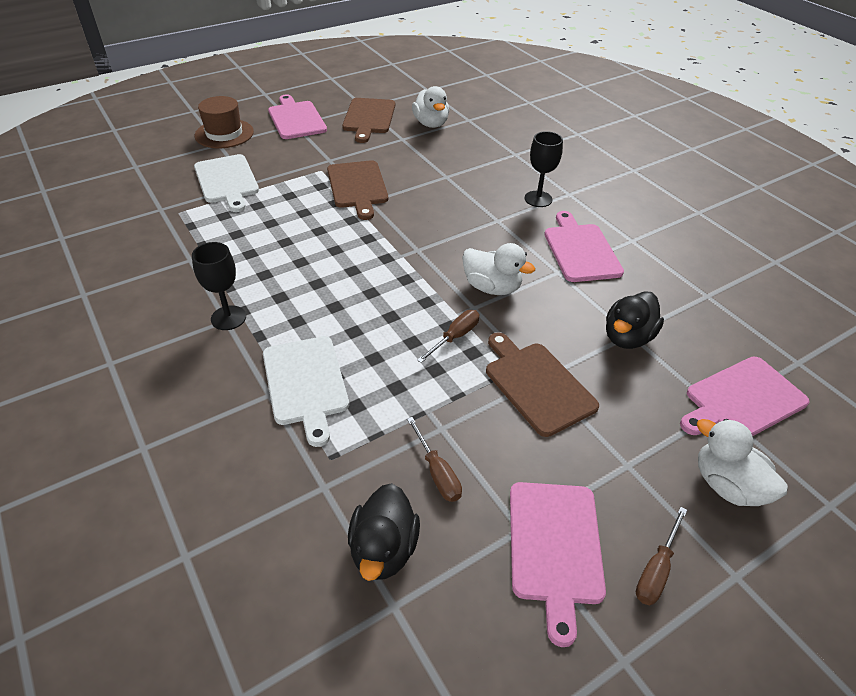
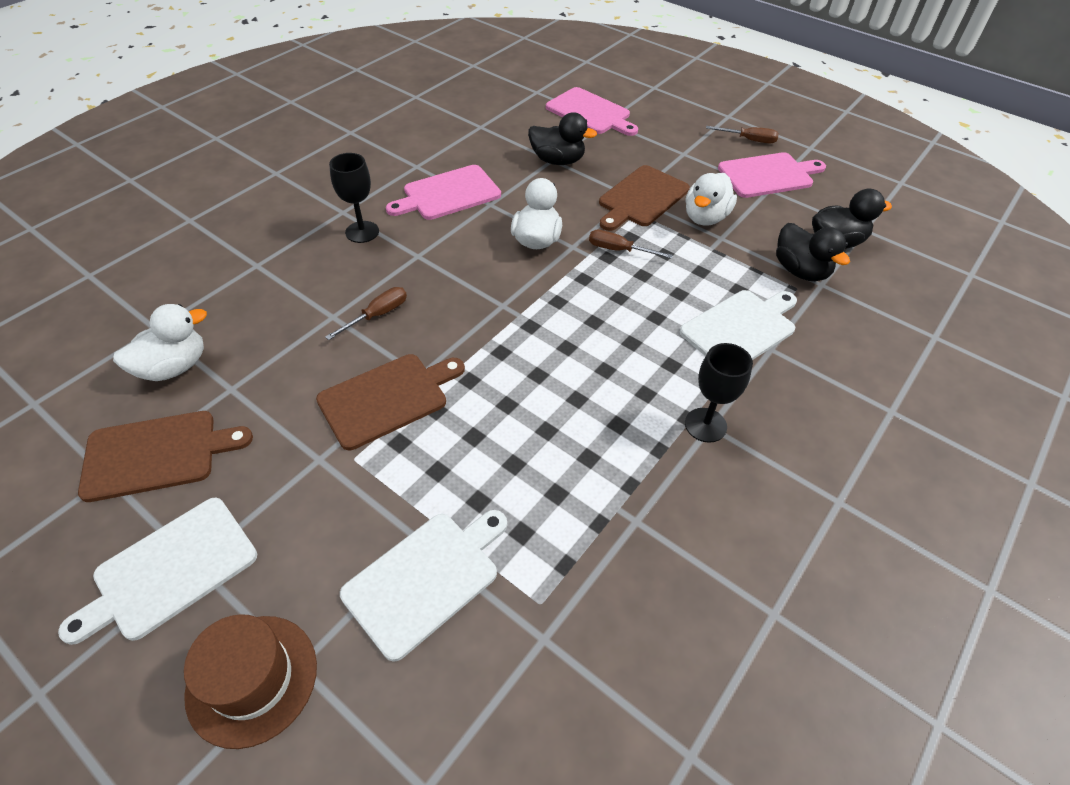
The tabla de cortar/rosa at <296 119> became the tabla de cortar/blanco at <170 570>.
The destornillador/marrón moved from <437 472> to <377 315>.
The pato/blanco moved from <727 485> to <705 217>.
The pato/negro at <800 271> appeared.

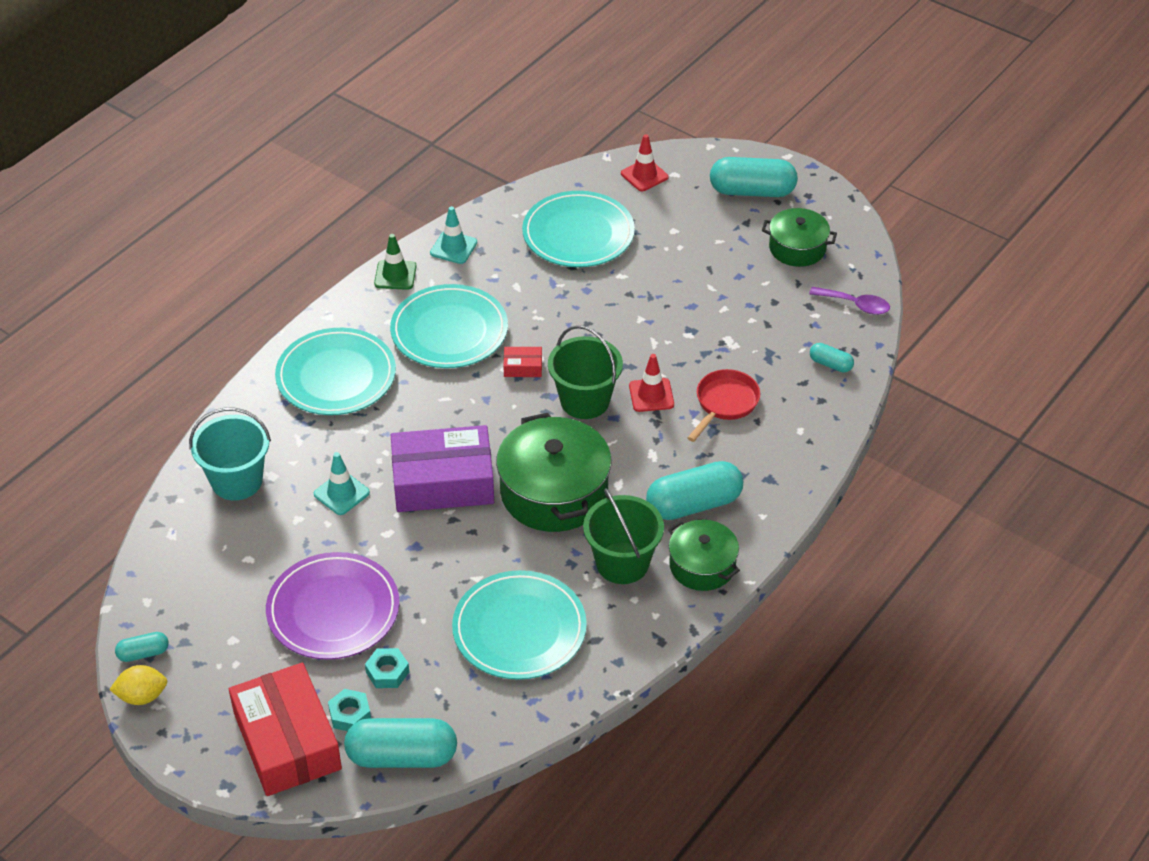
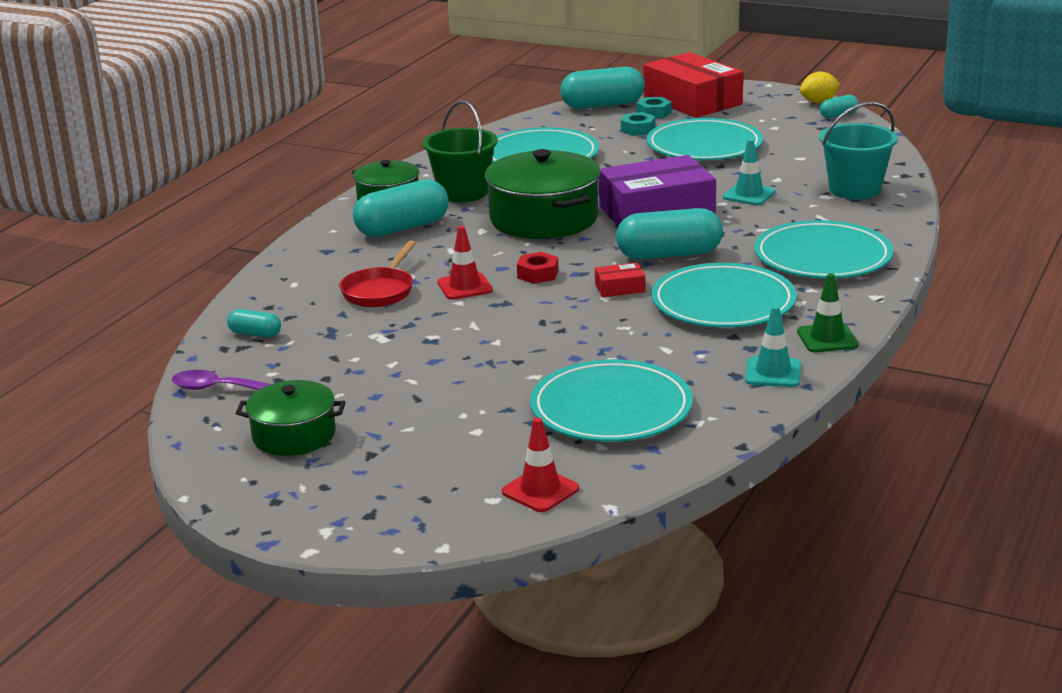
The cápsula/turquesa moved from <752 191> to <669 255>.
The balde/verde at <585 401> was replaced by the tuerca/rojo at <538 274>.
The plato/morado at <333 610> became the plato/turquesa at <704 146>.

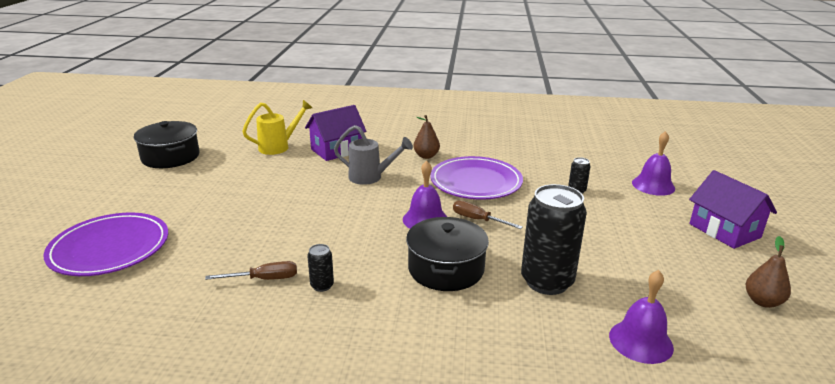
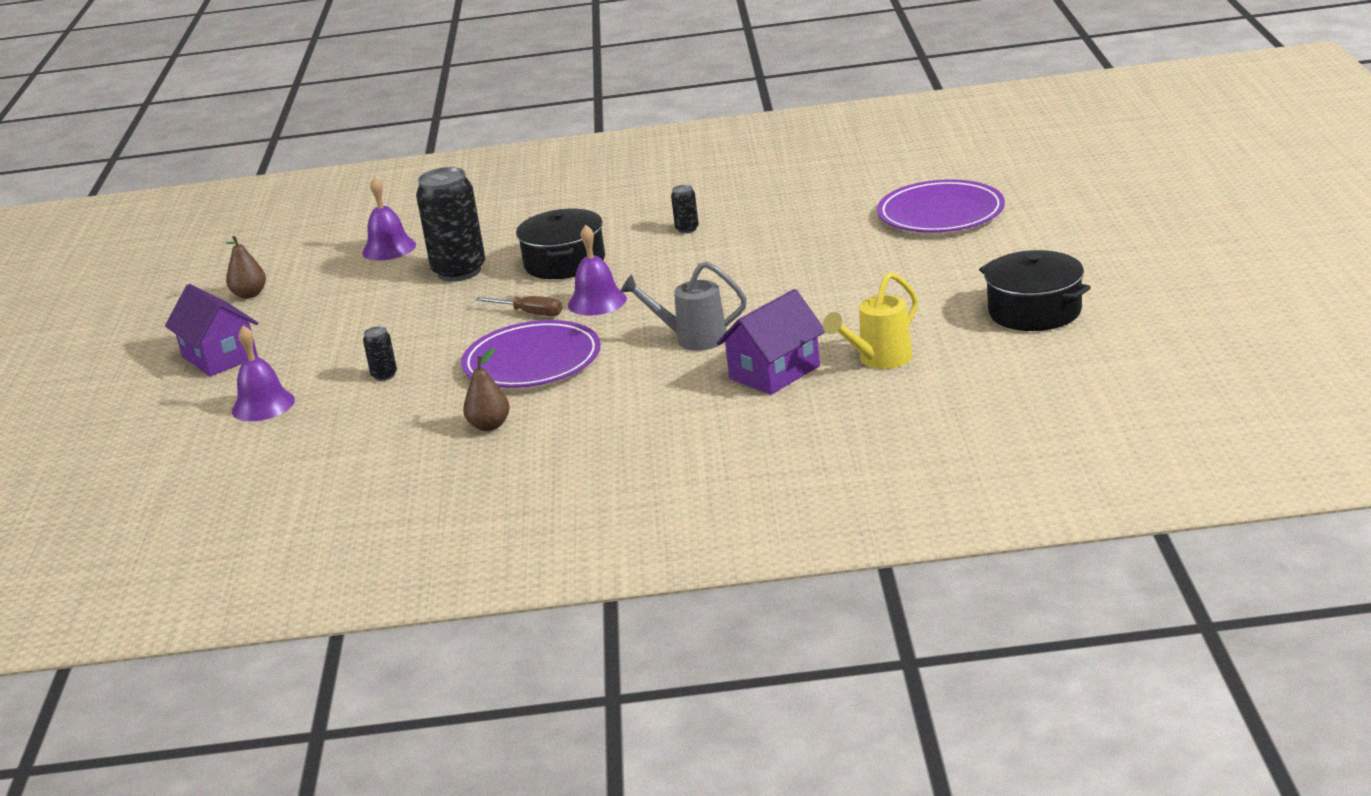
The pera/marrón moved from <426 156> to <489 426>.
The destornillador/marrón at <264 279> disappeared.

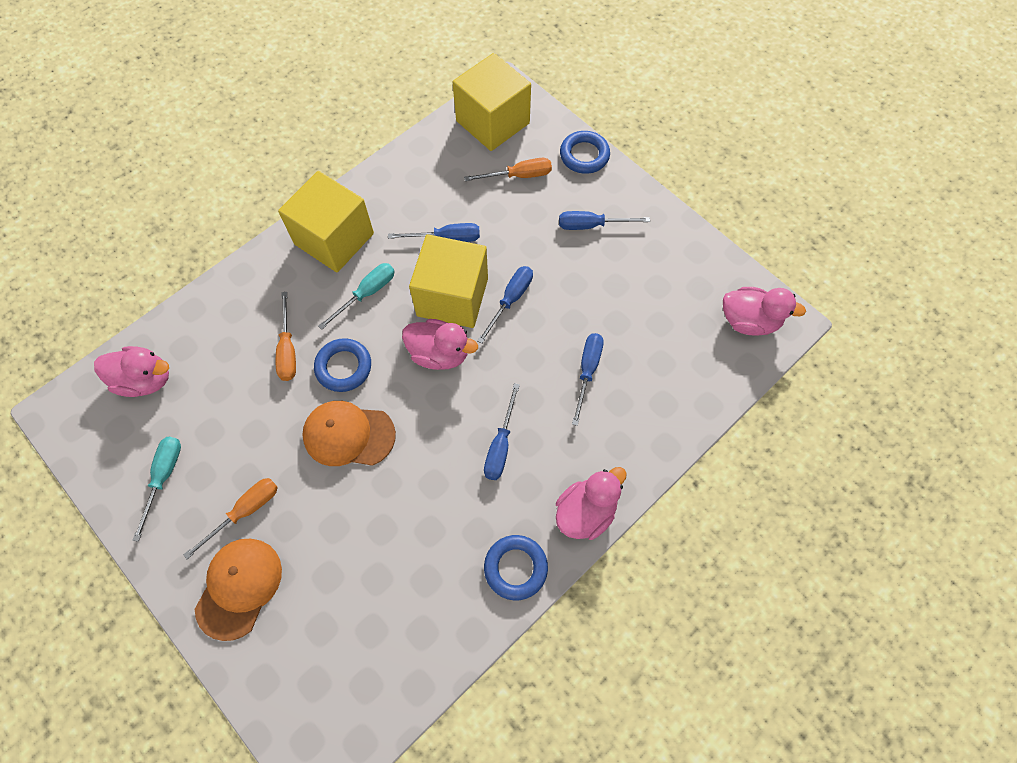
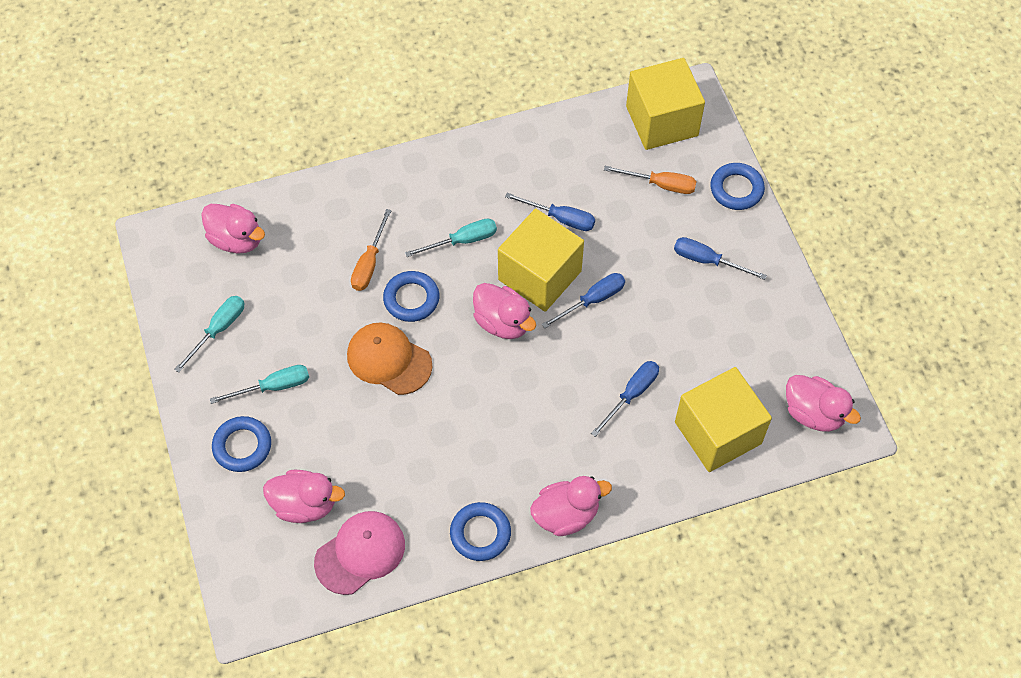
The cubo/amarillo moved from <334 239> to <718 433>.
The destornillador/azul at <500 445> disappeared.
The destornillador/naranja at <245 511> became the destornillador/turquesa at <273 387>.
The gorra/naranja at <239 587> was replaced by the anillo/azul at <242 446>.
The pato/rosa at <305 504> appeared.
The gorra/rosa at <360 553> appeared.

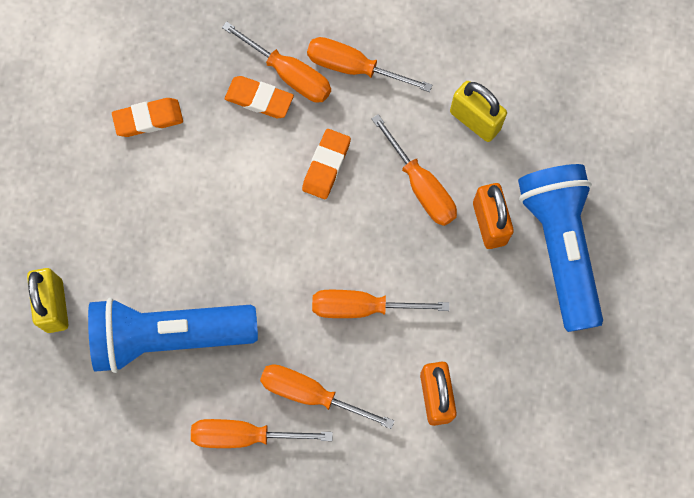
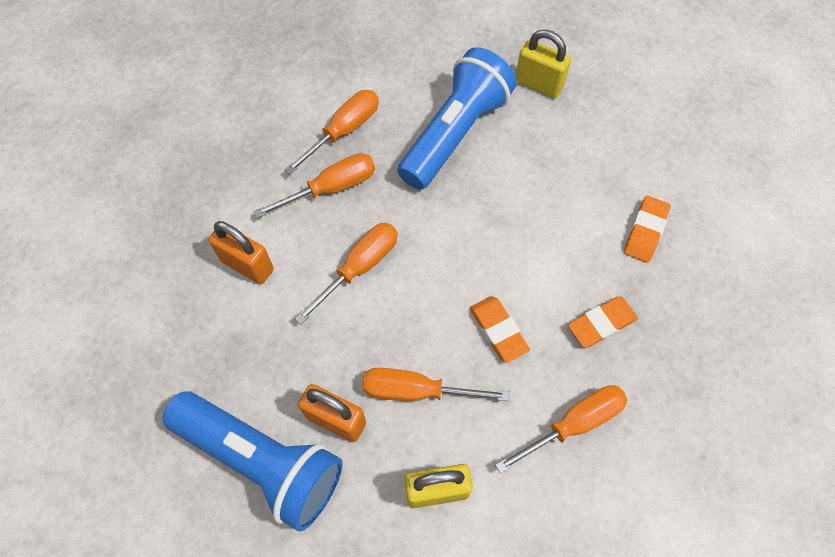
The destornillador/naranja at <290 75> disappeared.

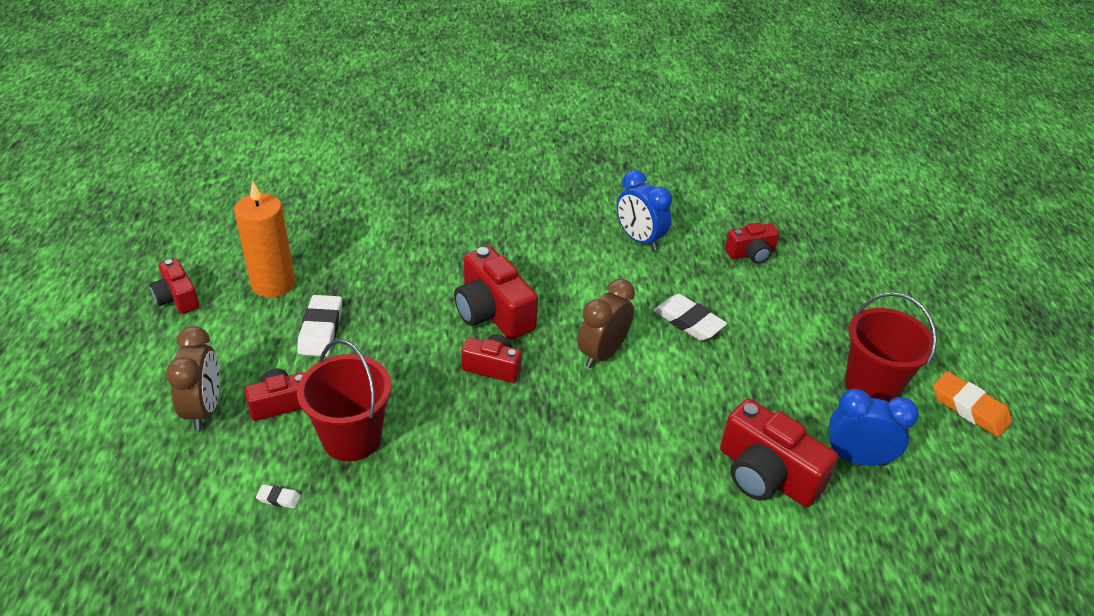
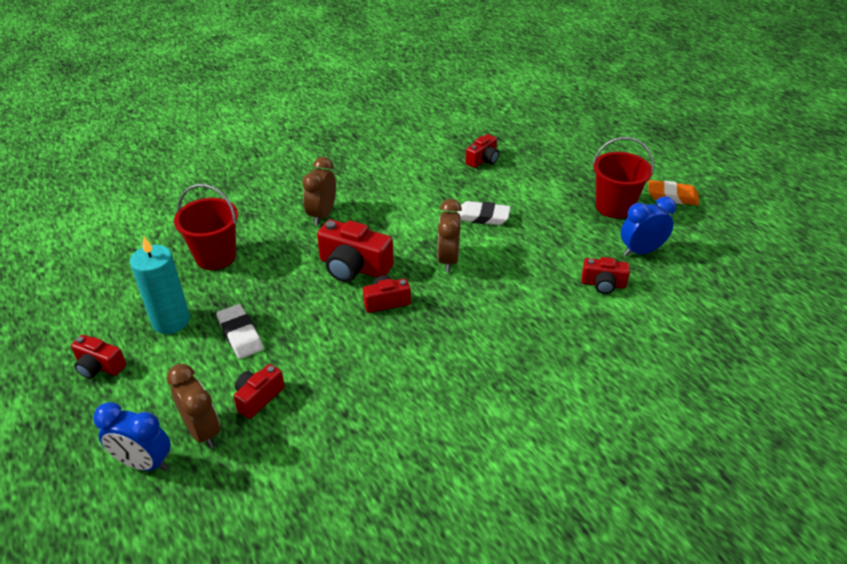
The despertador/azul moved from <639 240> to <144 463>.
The vela/naranja at <273 284> became the vela/turquesa at <171 321>.
The balde/rojo moved from <352 438> to <216 257>.
The cámara/rojo at <766 474> changed to 0.59 times the size.
The goma de borrar/blanco at <279 498> disappeared.
The despertador/marrón at <322 215> appeared.

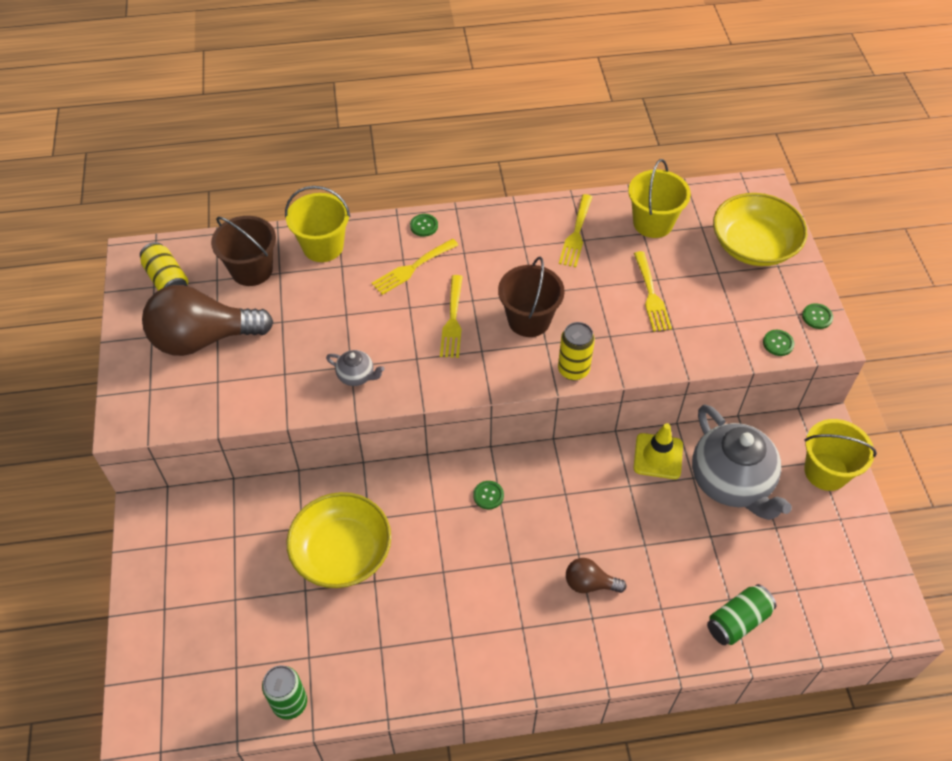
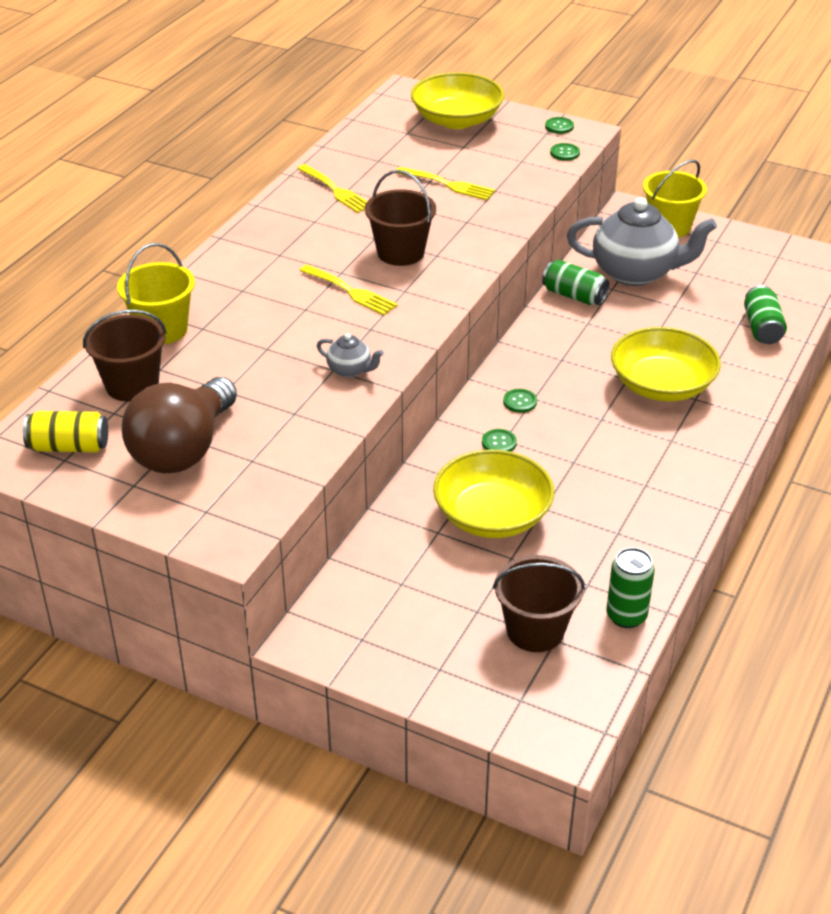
The balde/amarillo at <653 223> disappeared.
The botón/verde moved from <424 226> to <499 442>.
The tenedor/amarillo at <412 268> disappeared.
The lata/amarillo at <573 370> disappeared.
The tetera/gris at <356 376> turned 60 degrees clockwise.
The cono de tráfico/amarillo at <658 456> was replaced by the lata/verde at <574 296>.
The bombilla/marrón at <589 583> was replaced by the cuenco/amarillo at <662 385>.
The balde/marrón at <535 630> appeared.

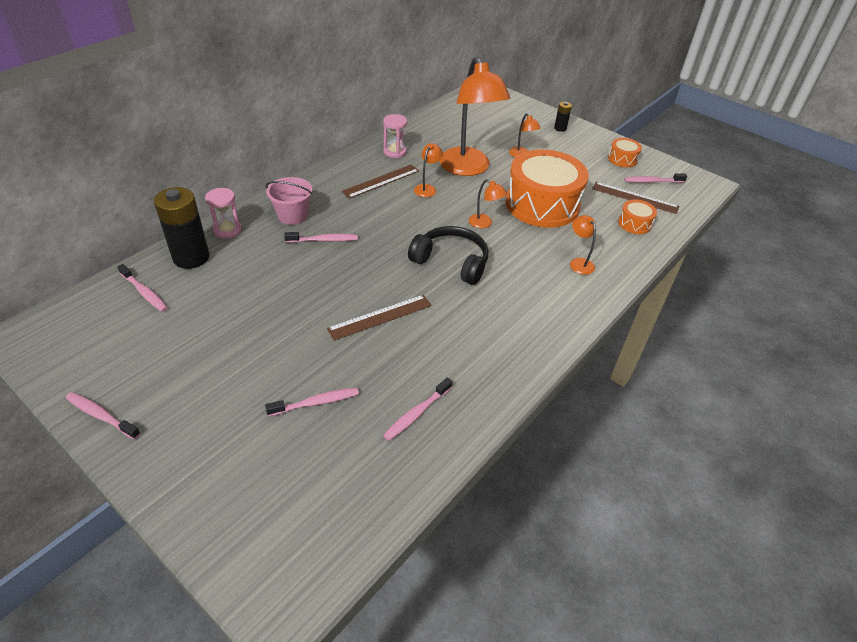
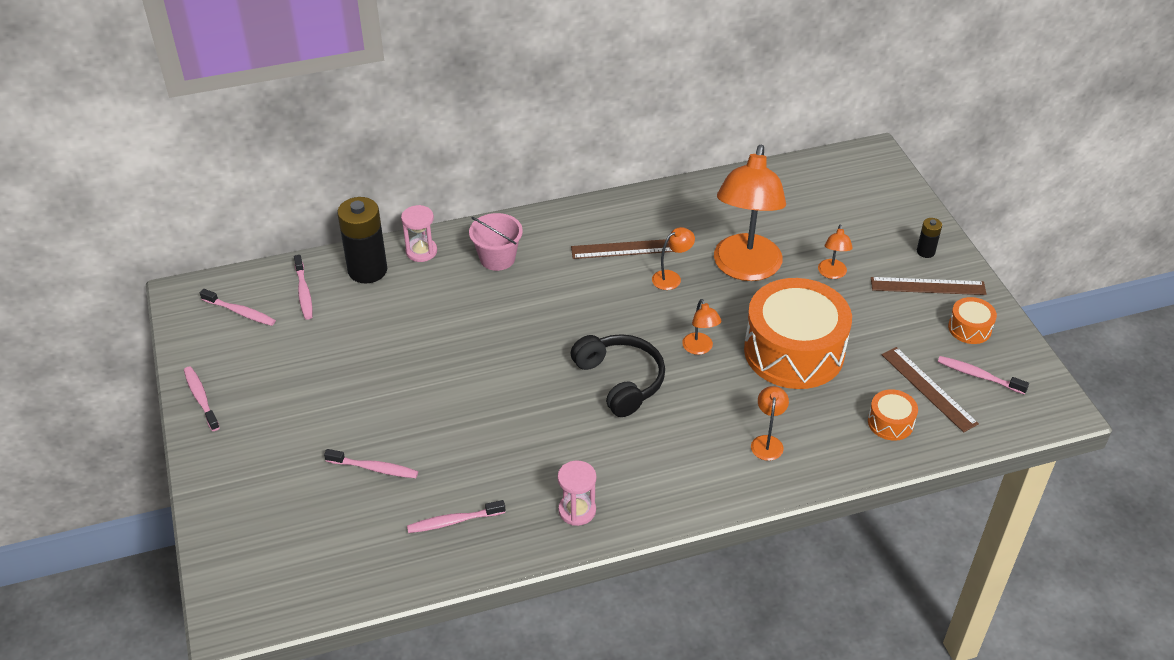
The reloj de arena/rosa moved from <394 152> to <577 510>.
The cepillo de dientes/rosa moved from <324 240> to <240 312>.
The regla/marrón moved from <380 317> to <928 286>.

